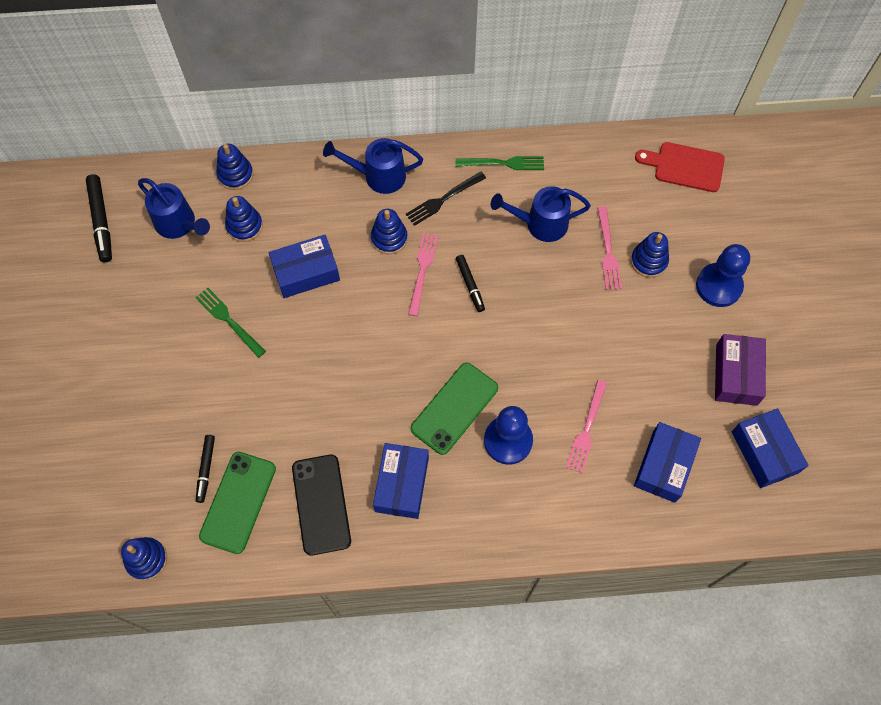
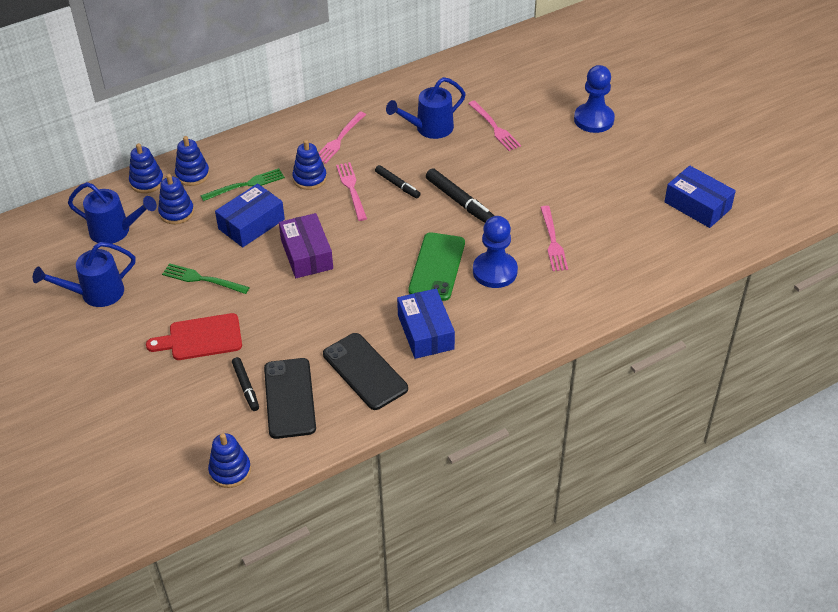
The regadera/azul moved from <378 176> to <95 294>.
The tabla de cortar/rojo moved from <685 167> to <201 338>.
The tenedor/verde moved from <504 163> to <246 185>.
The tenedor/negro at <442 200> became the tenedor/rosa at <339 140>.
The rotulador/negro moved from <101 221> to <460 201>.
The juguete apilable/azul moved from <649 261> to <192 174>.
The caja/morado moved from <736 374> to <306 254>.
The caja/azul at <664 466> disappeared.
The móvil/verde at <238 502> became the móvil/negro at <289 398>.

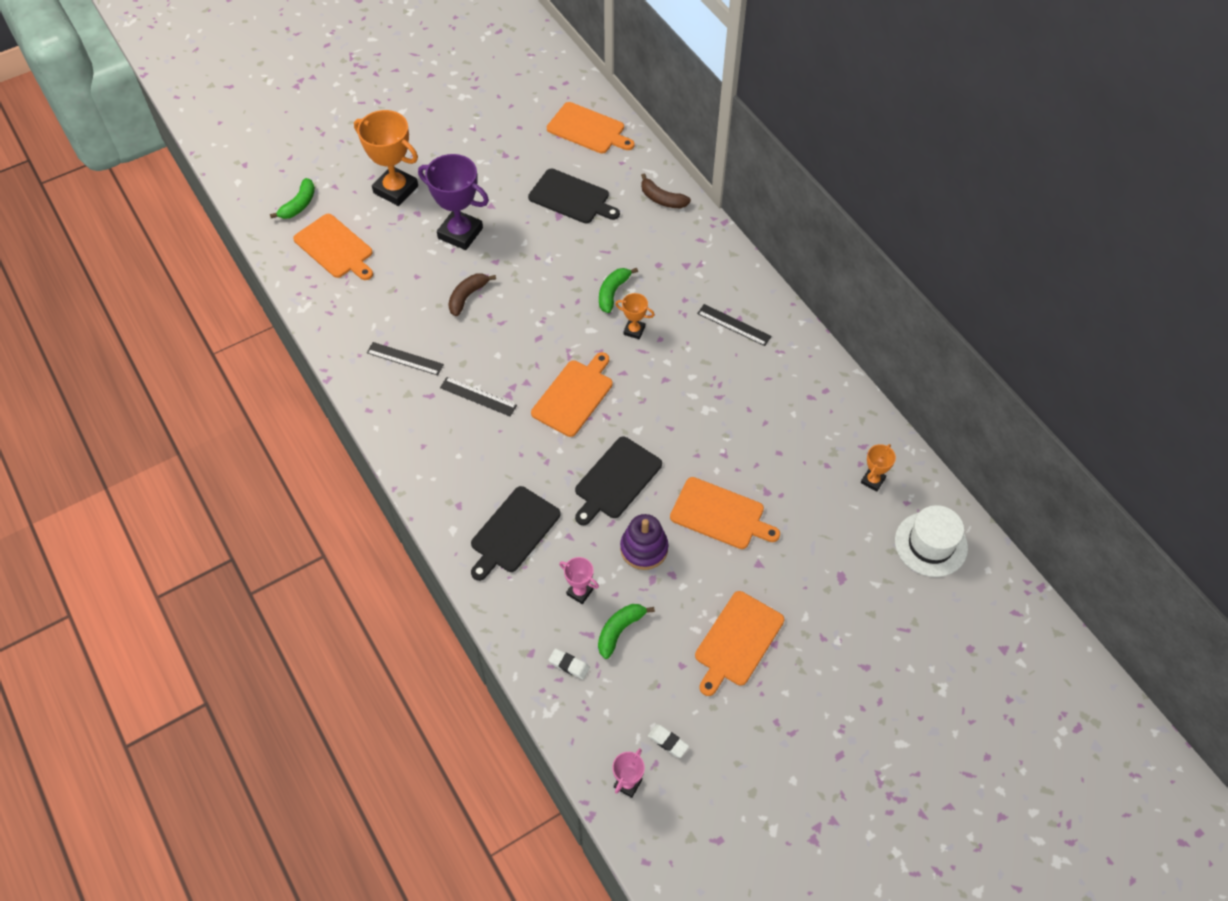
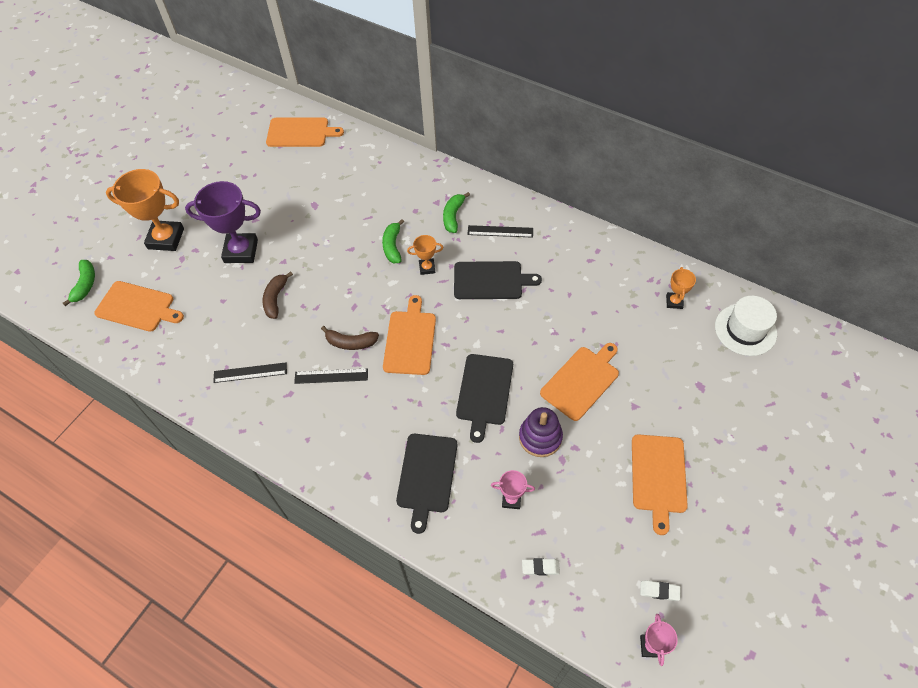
The tabla de cortar/negro moved from <571 197> to <491 280>.
The plátano/marrón moved from <662 199> to <351 343>.
The tabla de cortar/naranja at <720 514> turned 45 degrees counterclockwise.
The plátano/verde moved from <619 630> to <453 216>.

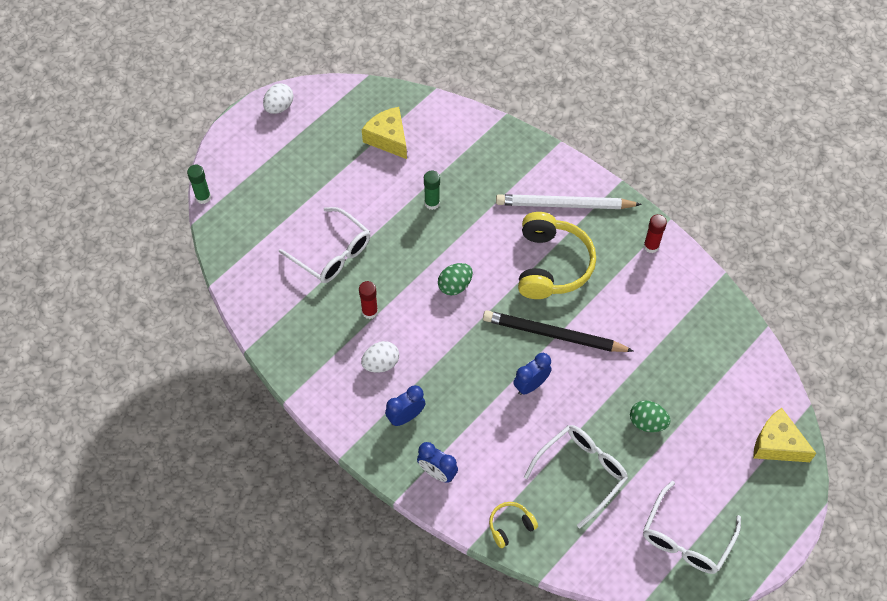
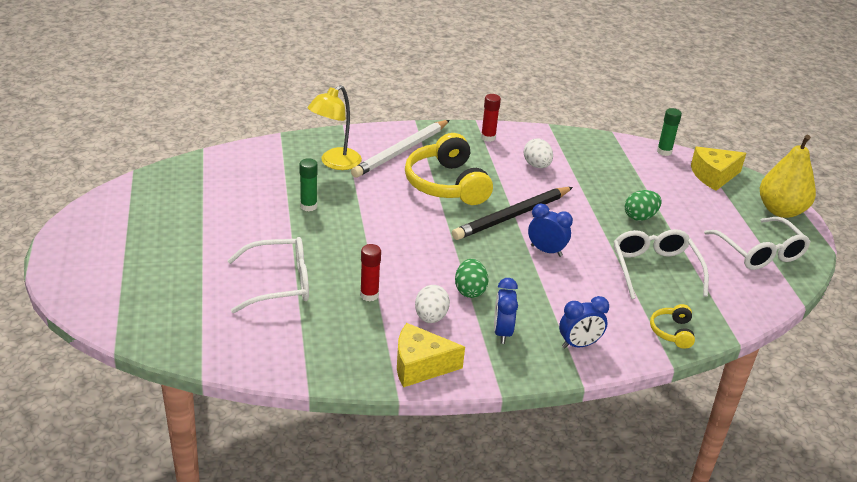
The huevo/blanco moved from <279 107> to <537 165>.
The queso/amarillo moved from <388 138> to <420 366>.
The barra de pegamento/verde moved from <203 197> to <664 152>.
The auriculares/amarillo at <551 265> turned 150 degrees counterclockwise.
The huevo/verde moved from <455 285> to <470 291>.
The despertador/azul at <531 385> turned 120 degrees clockwise.
The lámpara/amarillo at <335 163> appeared.
The pera/amarillo at <781 210> appeared.

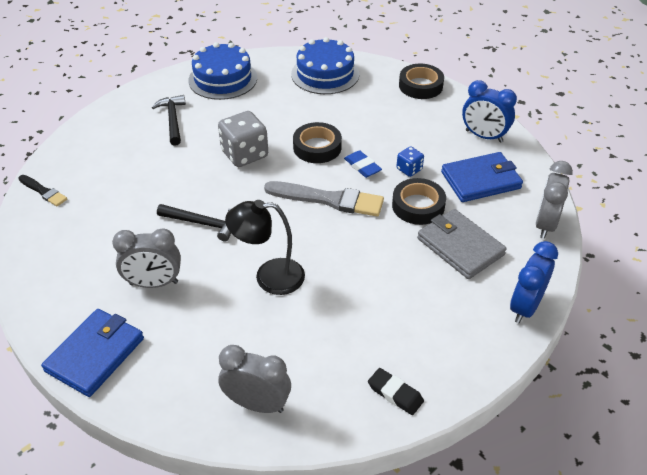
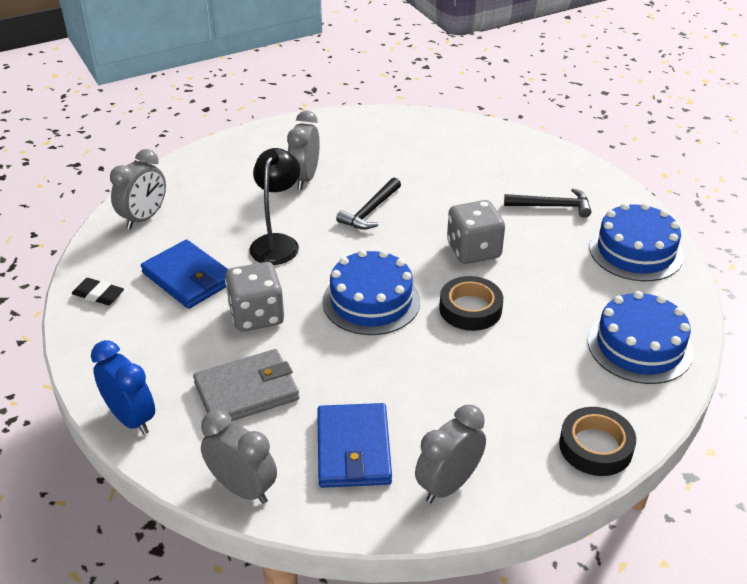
The despertador/azul at <484 136> became the despertador/gris at <448 485>.
The dado/azul at <409 169> disappeared.
The goma de borrar/azul at <362 166> disappeared.
The pincel/negro at <43 191> disappeared.
The cinta adhesiva/negro at <418 206> disappeared.
The pincel/gris at <328 199> was replaced by the tarta/azul at <371 301>.
The cartera/azul moved from <95 354> to <188 278>.
The goma de borrar/negro at <395 393> turned 60 degrees clockwise.
The dado/gris at <256 315> appeared.

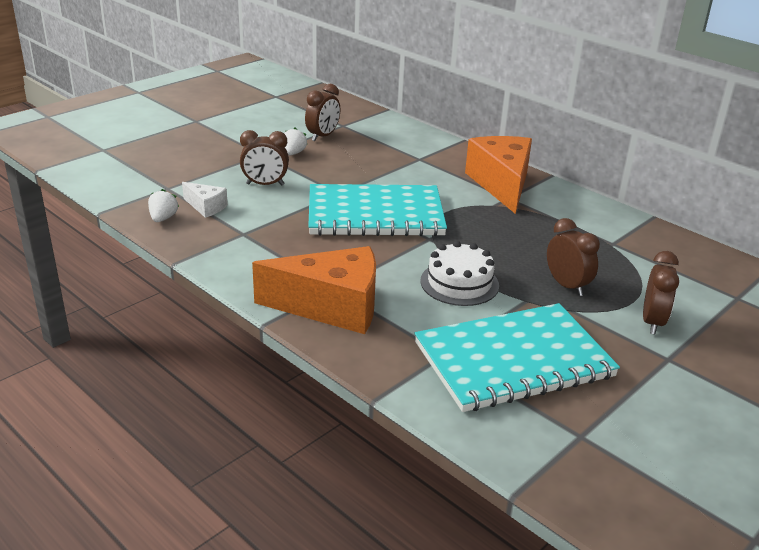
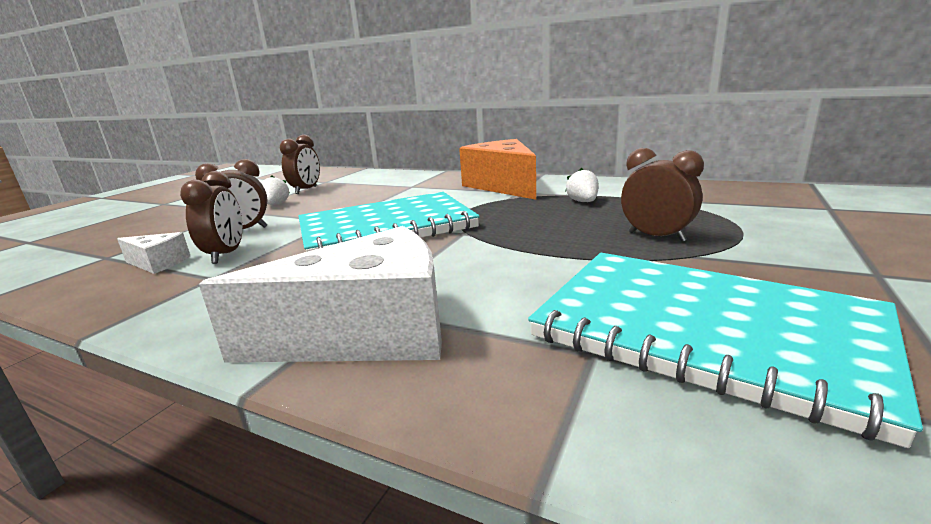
The fresa/blanco moved from <163 218> to <583 202>.
The tarta/blanco at <459 283> disappeared.
The queso/naranja at <332 307> became the queso/blanco at <367 333>.
The despertador/marrón moved from <652 322> to <226 254>.
The cuaderno/turquesa at <513 360> turned 75 degrees clockwise.

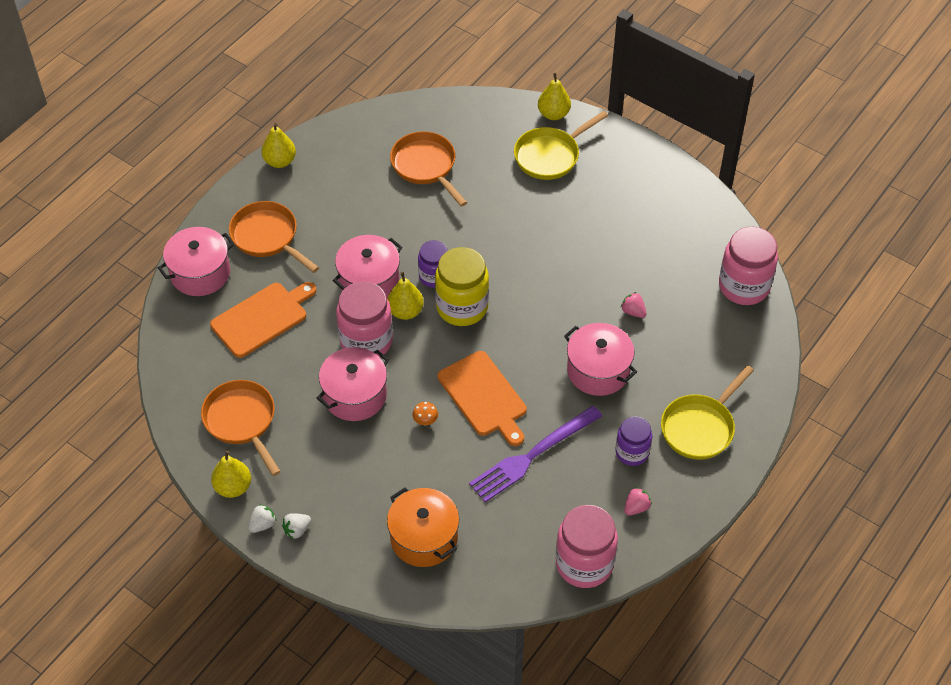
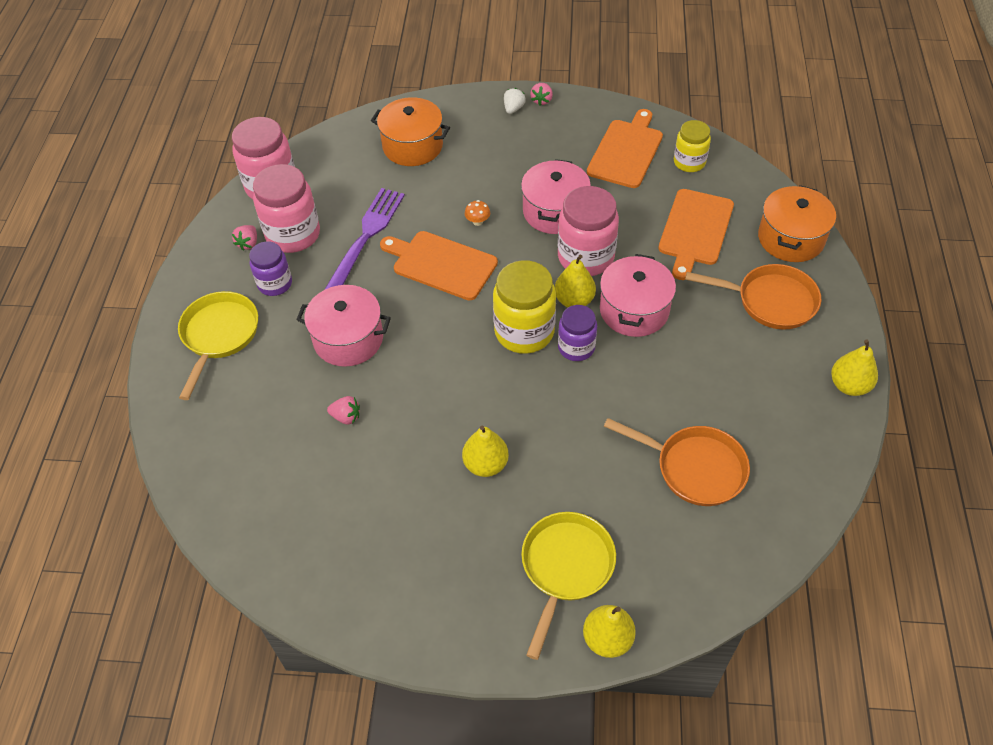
The olla/rosa at <200 273> became the olla/naranja at <791 238>.
The tarro/rosa moved from <744 286> to <293 234>.
The sartén/naranja at <242 421> was replaced by the tabla de cortar/naranja at <626 151>.
The pera/amarillo moved from <233 487> to <485 464>.
The fresa/blanco at <263 524> became the fresa/rosa at <541 100>.
The tarro/amarillo at <689 162> appeared.

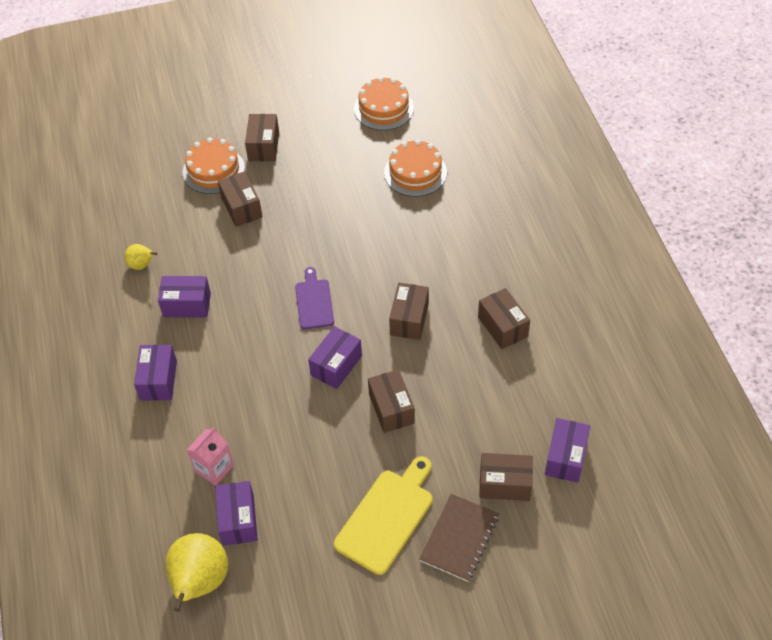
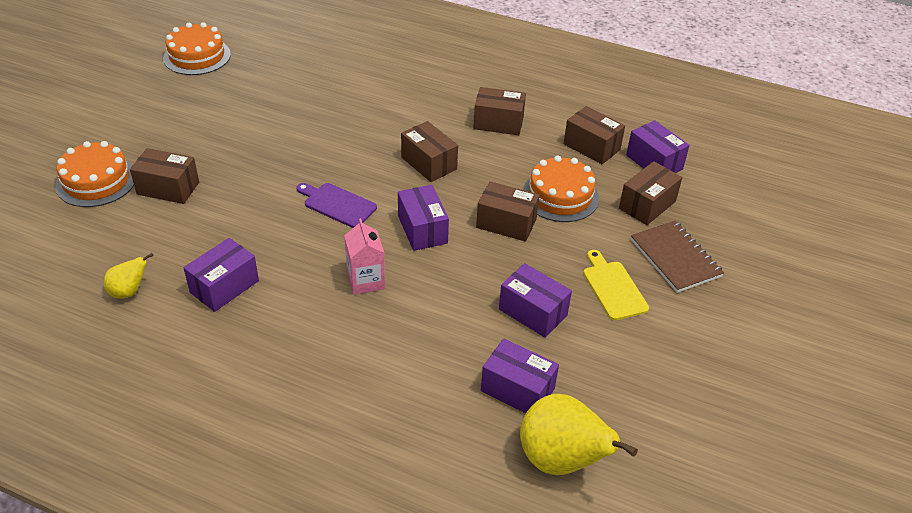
The caja/marrón moved from <263 146> to <591 147>.
The tarta/naranja moved from <415 172> to <560 196>.
The caja/morado moved from <158 380> to <533 312>.
The cartón de leche/rosa moved from <214 468> to <366 280>.
The tabla de cortar/amarillo at <387 517> changed to 0.64 times the size.

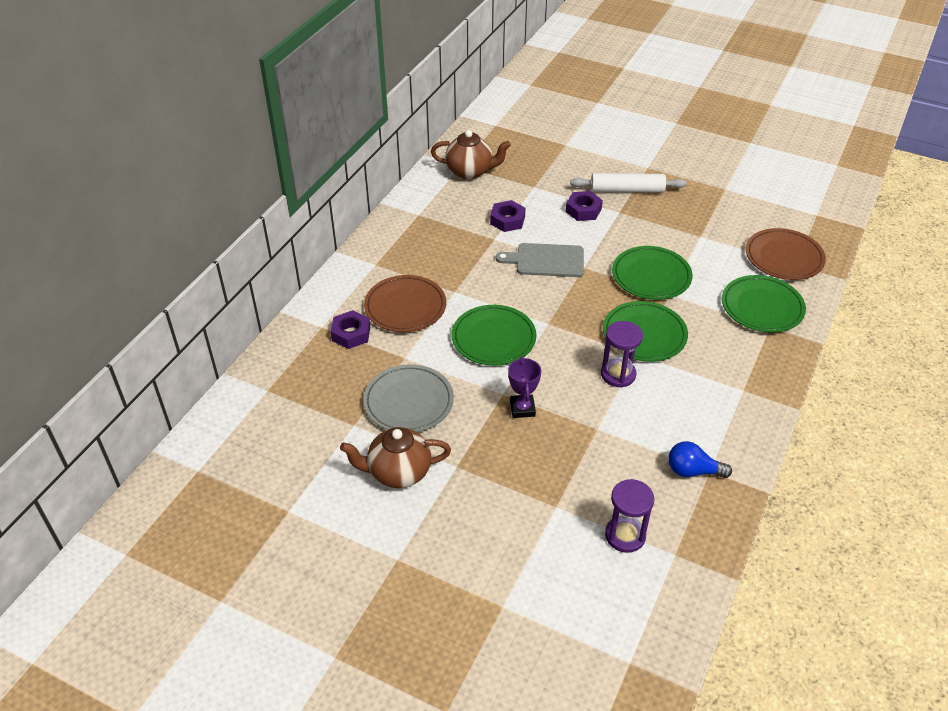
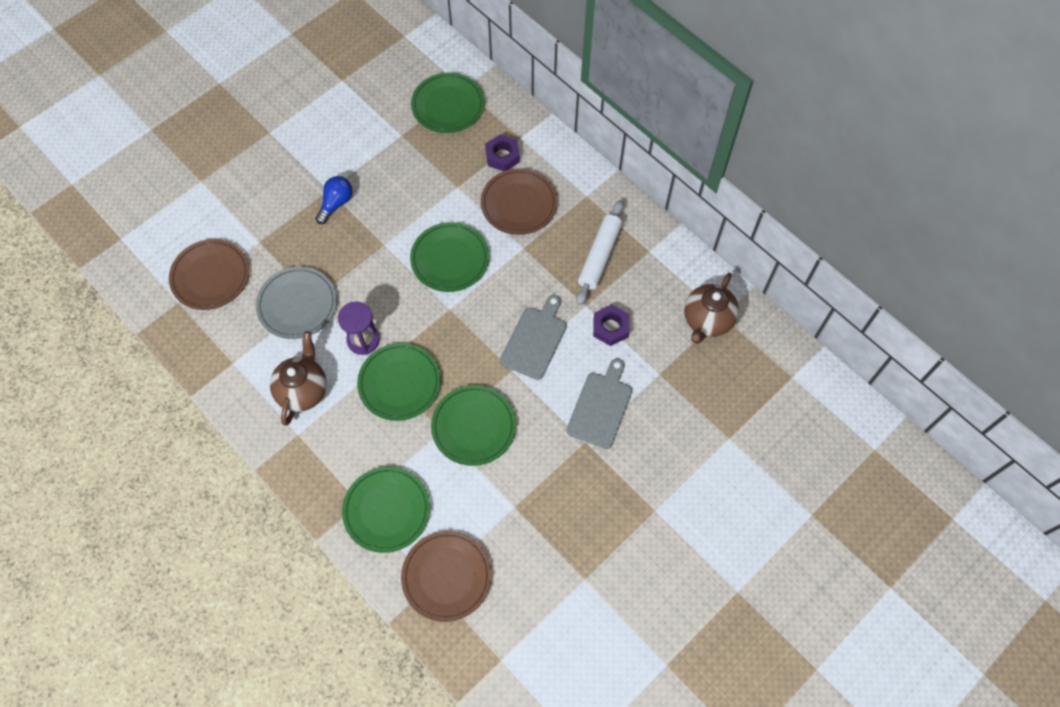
The rodillo/blanco moved from <627 190> to <599 256>.
The tuerca/morado at <583 210> was replaced by the tabla de cortar/gris at <601 407>.
The trofeo/morado at <522 408> disappeared.
The plato/gris moved from <408 402> to <297 304>.
The tetera/marrón moved from <398 472> to <303 390>.
The bombilla/azul moved from <693 471> to <336 203>.
The reloj de arena/morado at <625 535> was replaced by the plato/marrón at <210 276>.
The plato/verde at <448 105> appeared.

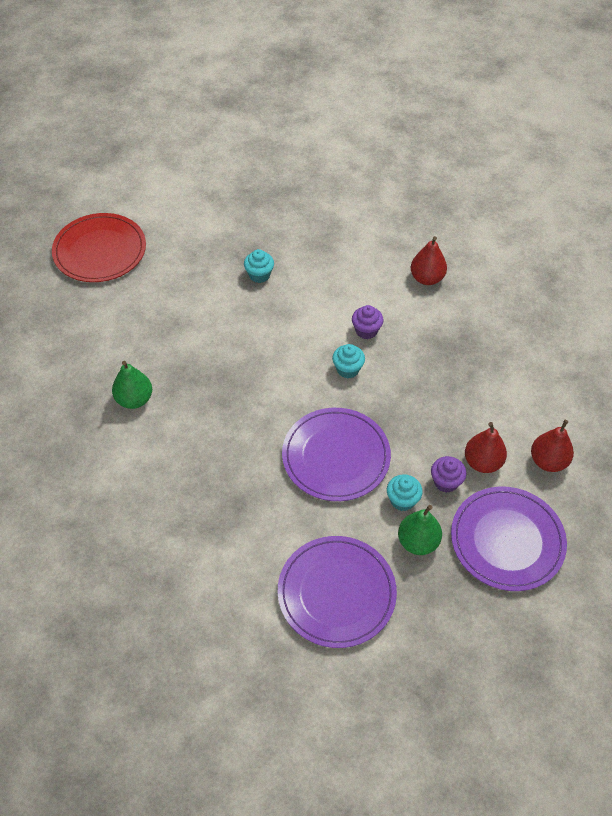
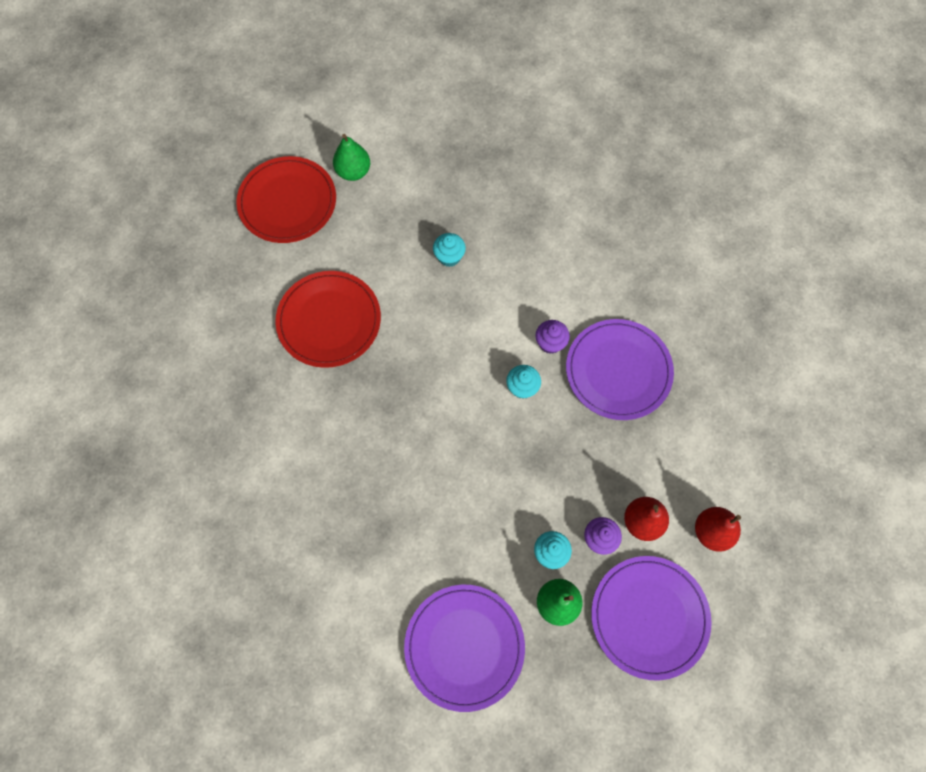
The pera/rojo at <427 278> disappeared.
The pera/verde moved from <134 399> to <353 172>.
The plato/morado moved from <336 456> to <618 371>.
The plato/rojo at <329 320> appeared.

